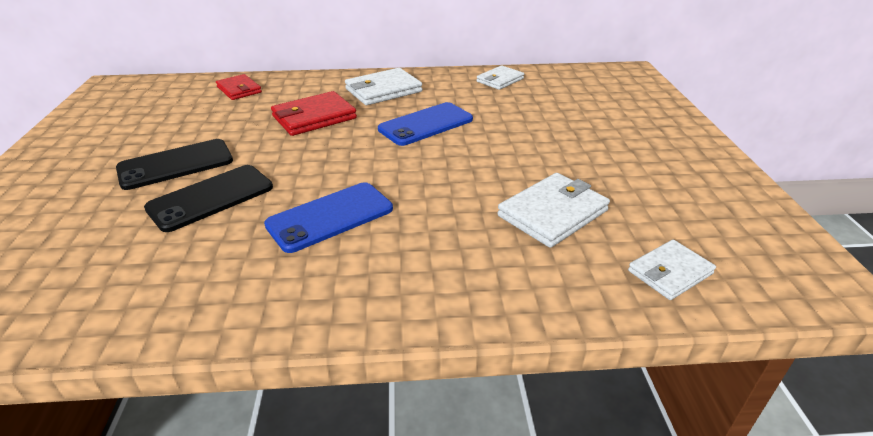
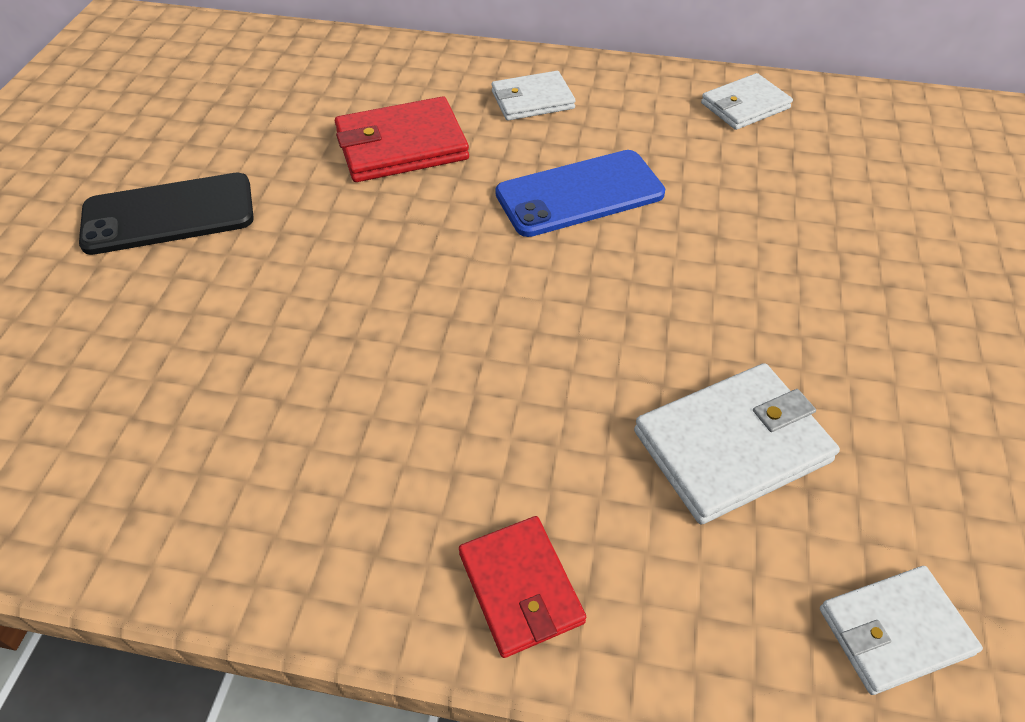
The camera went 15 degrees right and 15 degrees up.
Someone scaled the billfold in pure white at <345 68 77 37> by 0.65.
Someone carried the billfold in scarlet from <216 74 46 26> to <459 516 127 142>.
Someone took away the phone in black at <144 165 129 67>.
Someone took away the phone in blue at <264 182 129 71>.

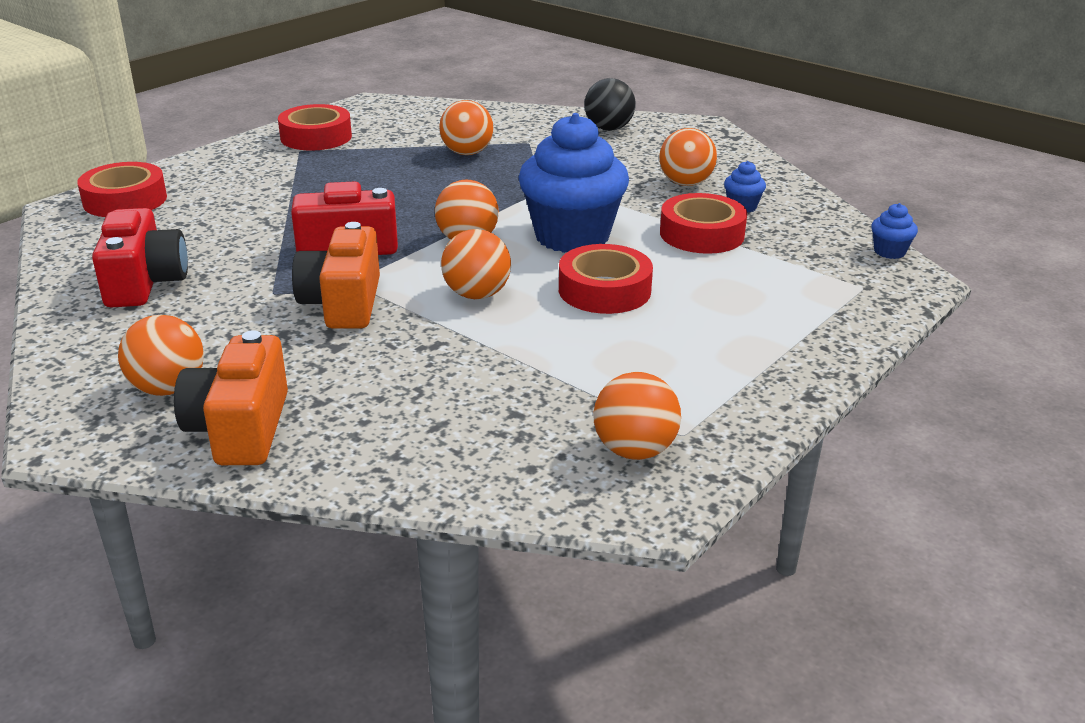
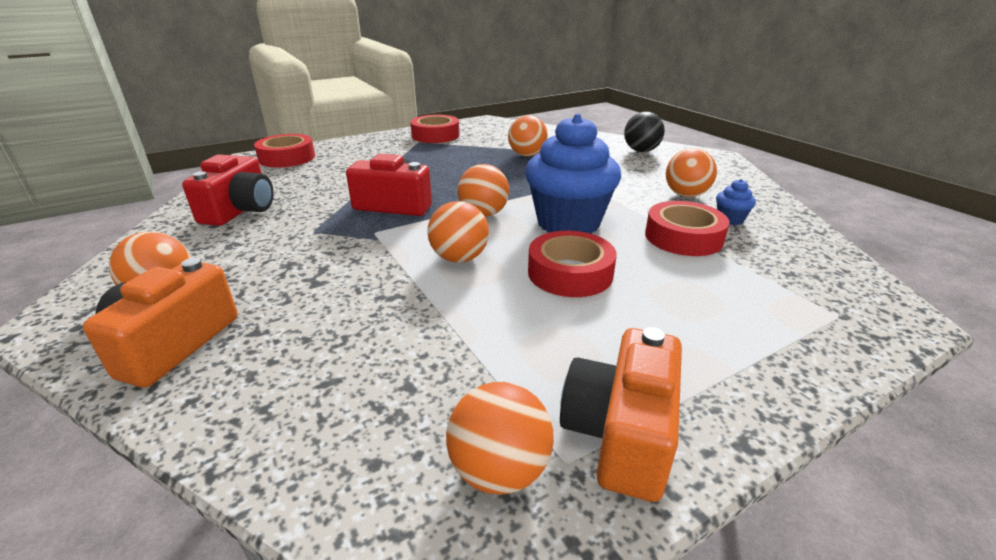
The camera went 20 degrees right and 0 degrees up.
Someone took away the muffin in blue at <871 203 47 56>.
Someone carried the camera in orange from <292 222 88 107> to <560 327 122 175>.

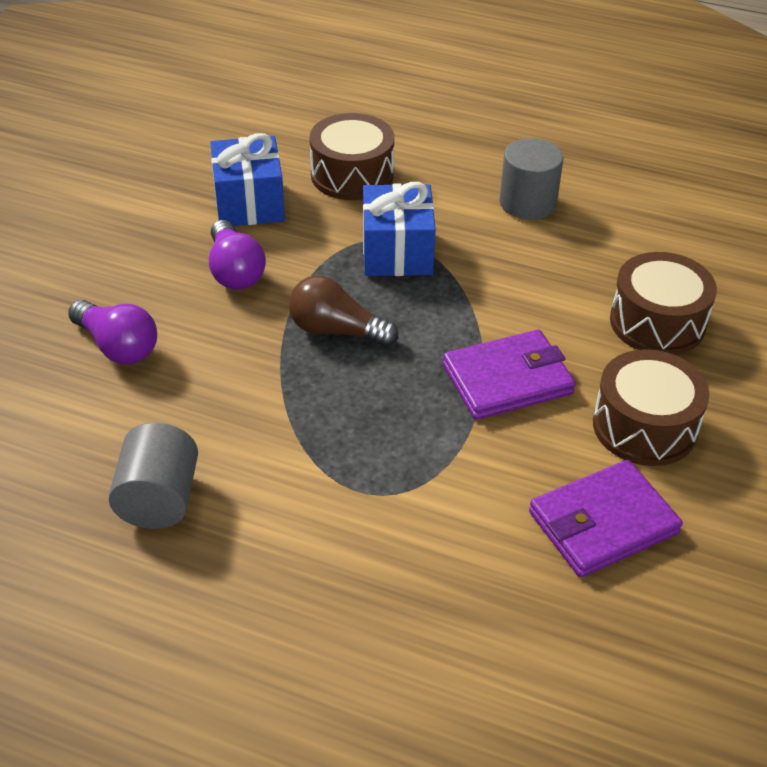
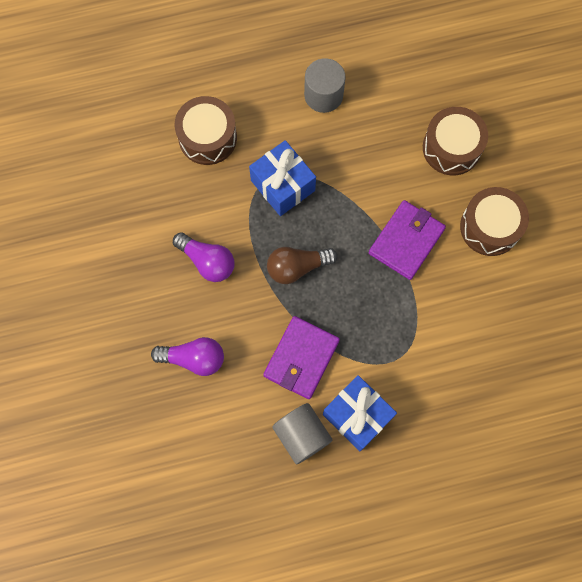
The camera went 35 degrees left and 30 degrees up.
Someone carried the wrapped gift in blue from <210 133 75 93> to <323 375 74 76>.
Someone carried the billfold in violet from <529 460 154 117> to <263 316 77 83>.

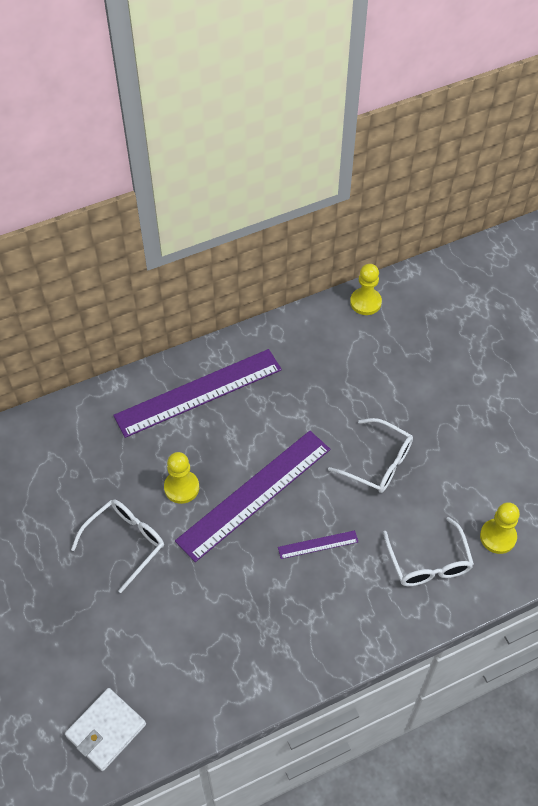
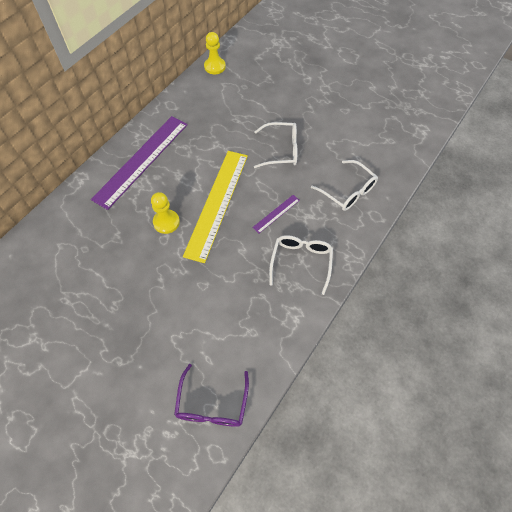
The camera went 30 degrees left and 5 degrees up.
Someone repainted the straightedge in violet at <175 431 155 131>, which became the straightedge in bright yellow at <183 151 65 112>.
Someone carried the glasses in pure white from <71 499 93 94> to <269 235 64 60>.
Someone took away the chess pawn in bright yellow at <480 502 40 52>.
Someone swapped the billfold in pure white at <65 688 81 83> for the glasses in violet at <174 364 75 63>.

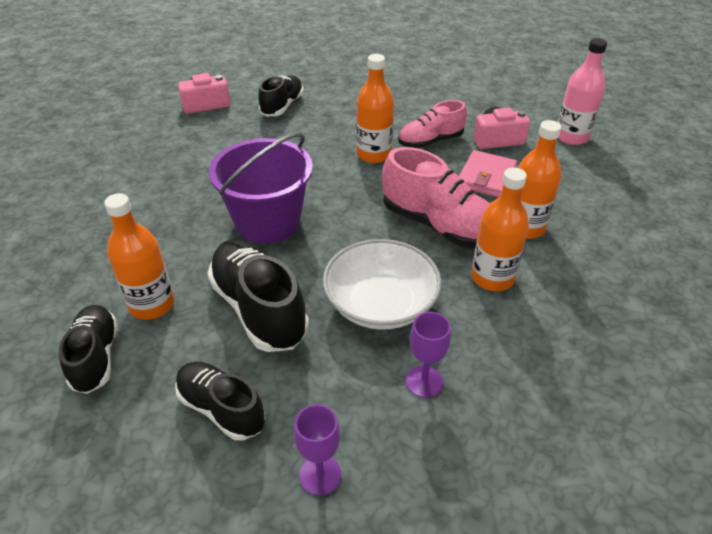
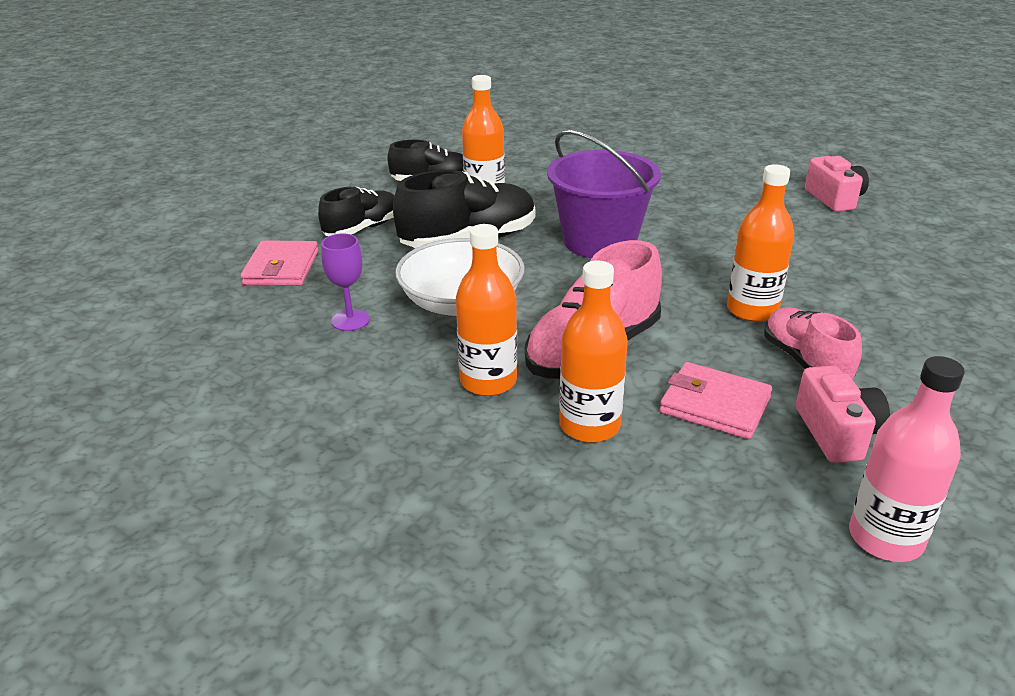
The camera went 95 degrees right and 10 degrees down.
Someone took away the shoe in black at <258 75 46 42>.
Someone swapped the goblet in violet at <294 404 47 91> for the billfold in rose-pink at <241 240 77 46>.

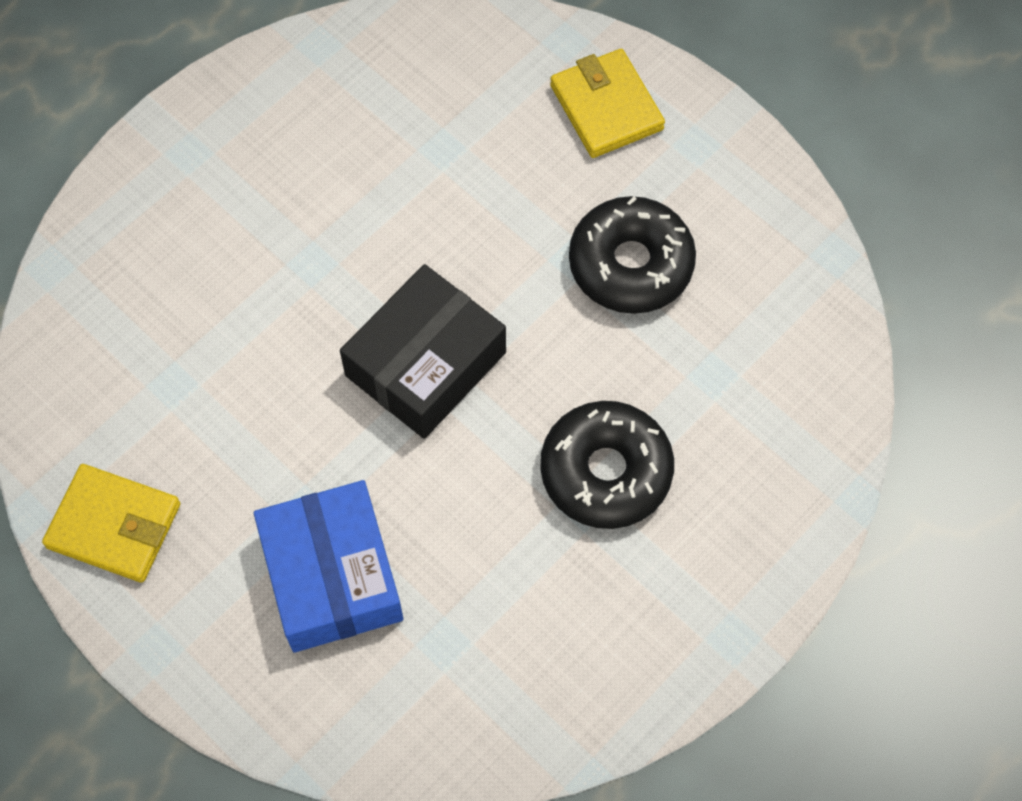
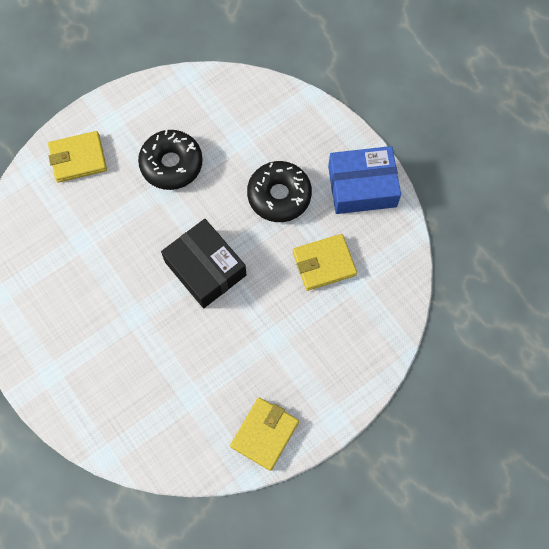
The camera went 80 degrees left and 5 degrees up.
Someone carried the package in blue from <254 480 149 173> to <328 146 73 68>.
Someone put down the billfold in bright yellow at <293 234 64 57>.

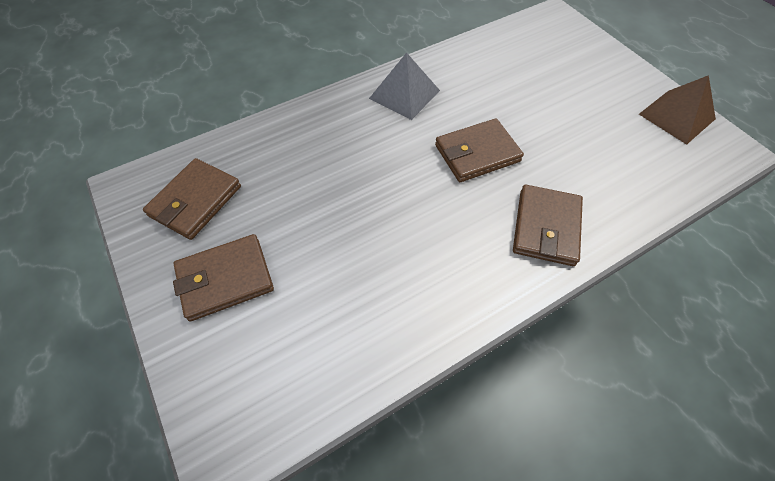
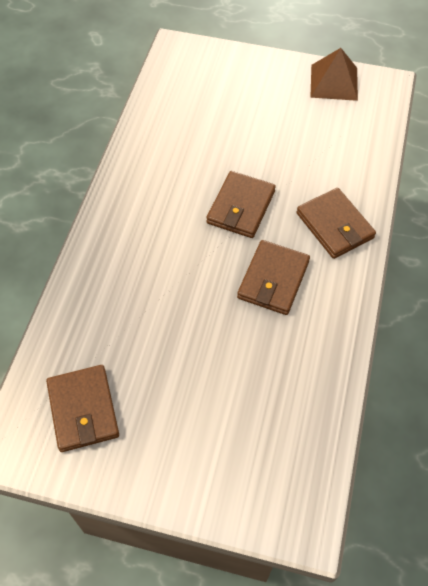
The camera went 45 degrees left and 0 degrees up.
Someone took away the solid pyramid in gray at <369 53 71 67>.
Someone carried the billfold in dark brown from <173 234 101 87> to <237 240 73 75>.

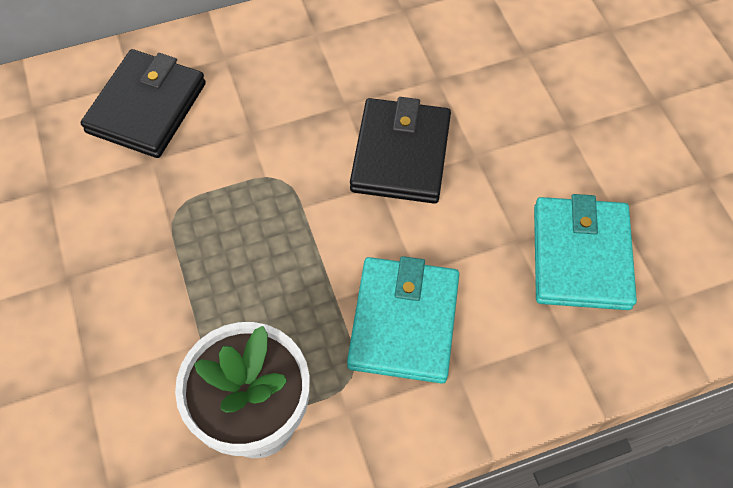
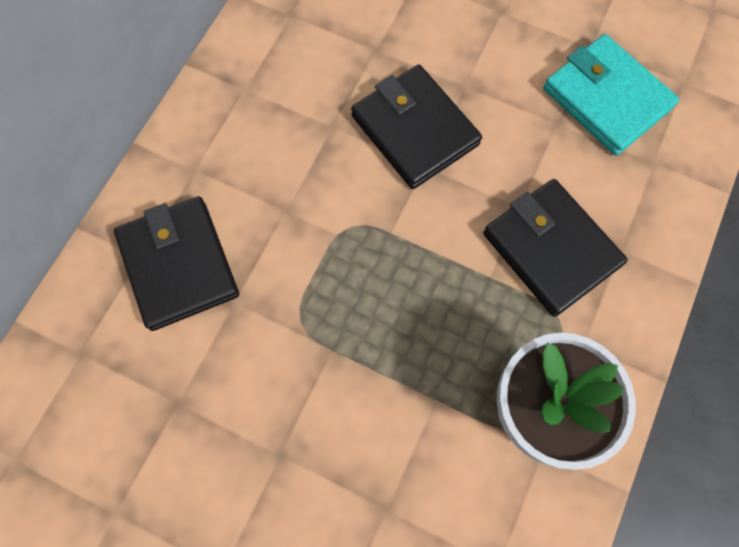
The camera went 45 degrees left and 10 degrees up.
Someone repainted the billfold in aqua at <347 256 112 128>, which became the billfold in black at <483 179 145 138>.

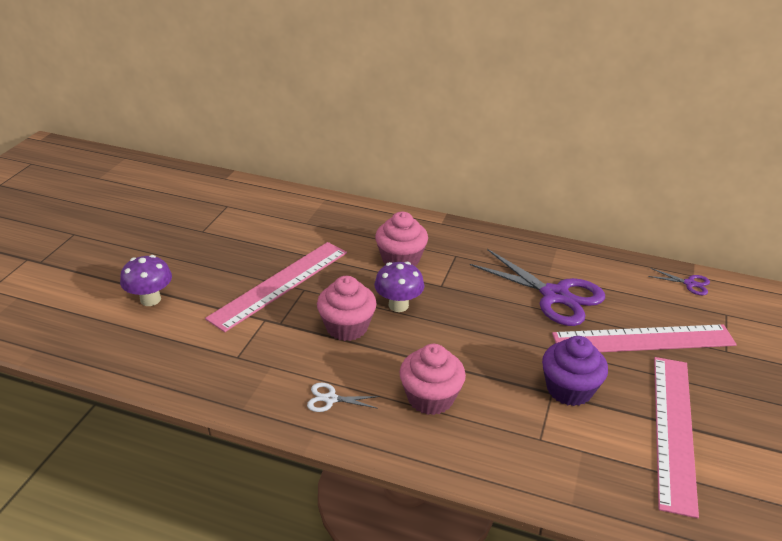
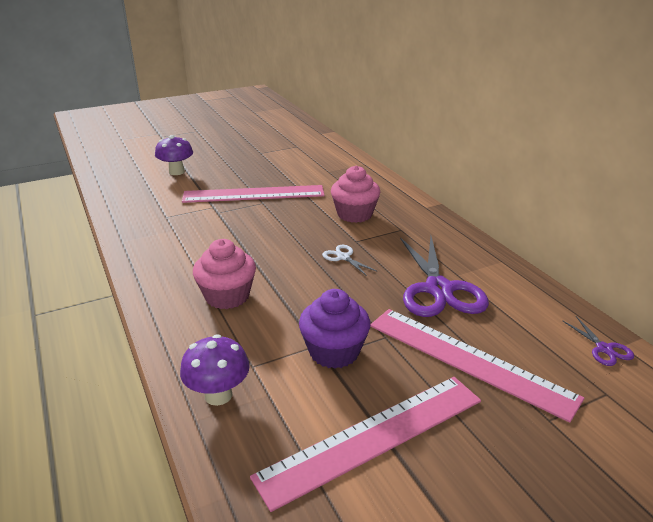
The camera went 45 degrees right and 5 degrees down.
Someone carried the mushroom in violet from <374 262 50 50> to <180 334 70 72>.
Someone took away the muffin in rose-pink at <317 276 60 65>.
Someone carried the scissors in pure white from <307 383 73 29> to <322 245 56 31>.

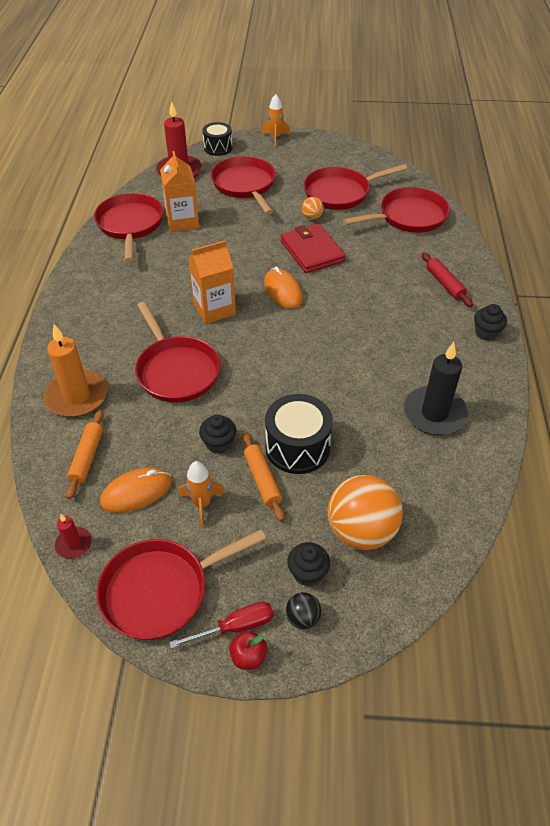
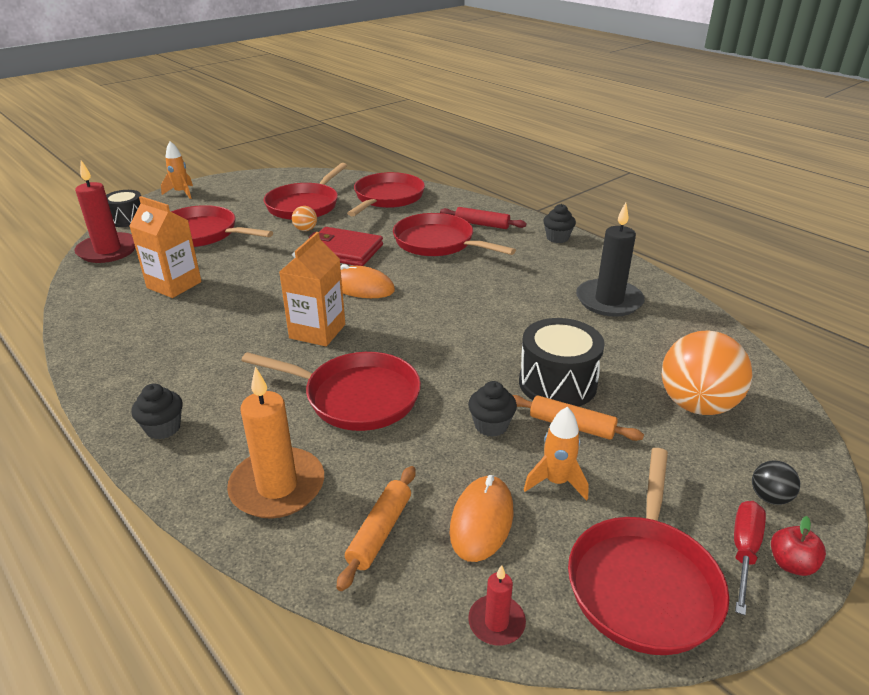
The camera went 45 degrees left and 15 degrees down.
Someone carried the pan in scarlet from <94 193 69 69> to <393 213 123 43>.
Someone rotated the pastry roller in orange at <66 410 38 89> by 60 degrees clockwise.
Someone carried the muffin in black from <287 542 43 44> to <132 383 51 56>.

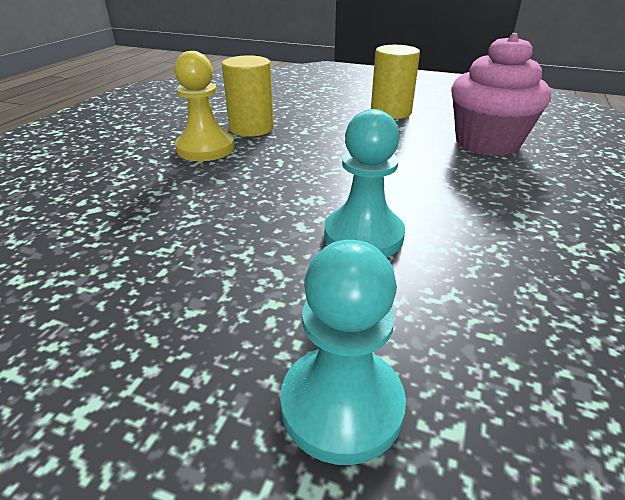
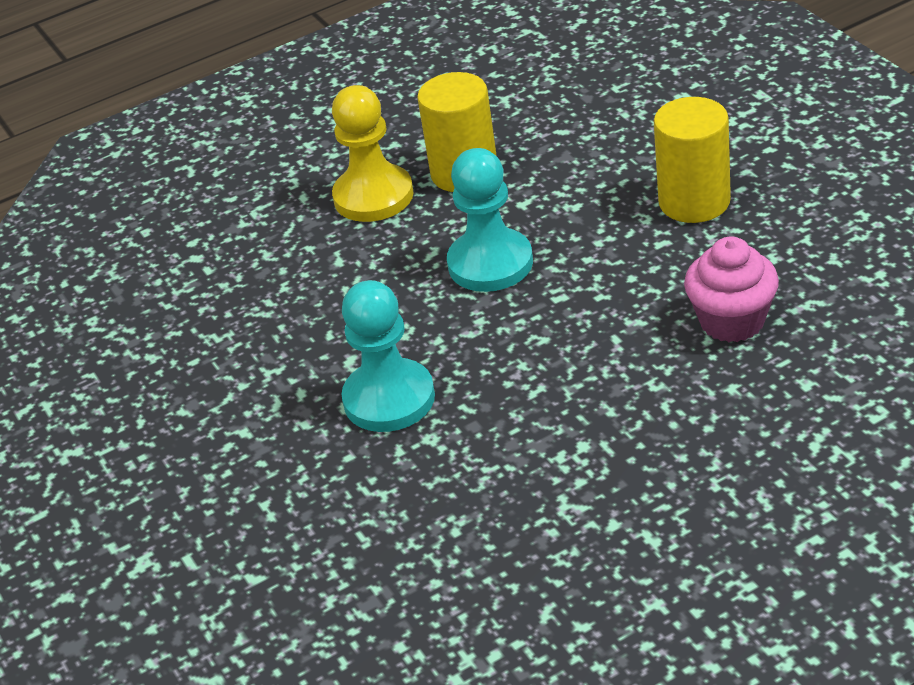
The camera went 45 degrees right and 5 degrees up.
Someone scaled the muffin in rose-pink at <451 33 100 123> by 0.63.
Someone carried the chess pawn in aqua from <280 240 126 225> to <447 148 86 144>.

